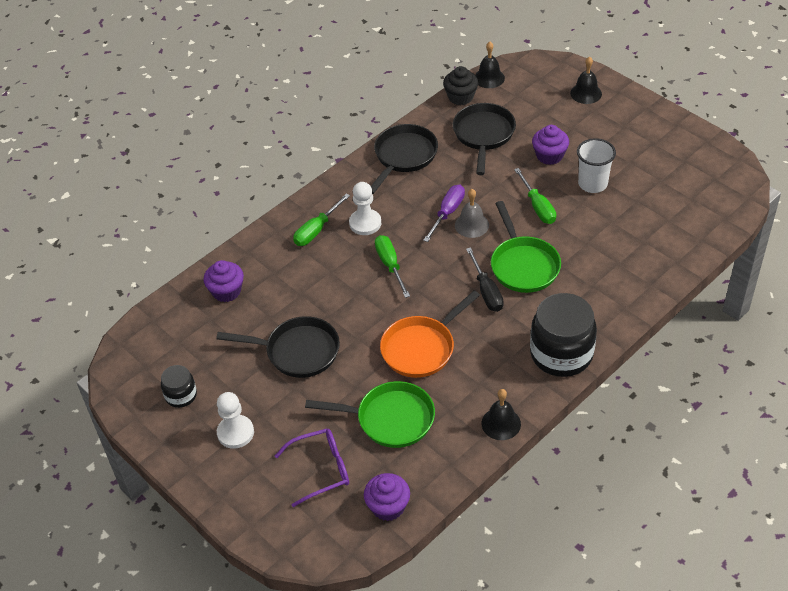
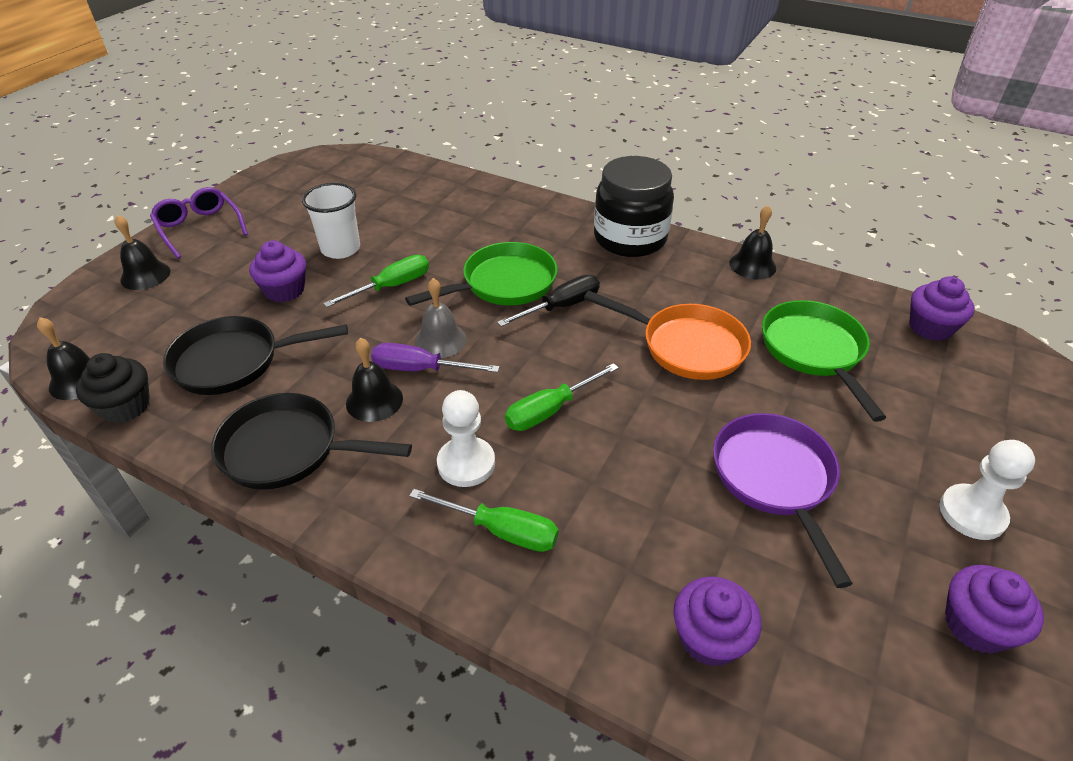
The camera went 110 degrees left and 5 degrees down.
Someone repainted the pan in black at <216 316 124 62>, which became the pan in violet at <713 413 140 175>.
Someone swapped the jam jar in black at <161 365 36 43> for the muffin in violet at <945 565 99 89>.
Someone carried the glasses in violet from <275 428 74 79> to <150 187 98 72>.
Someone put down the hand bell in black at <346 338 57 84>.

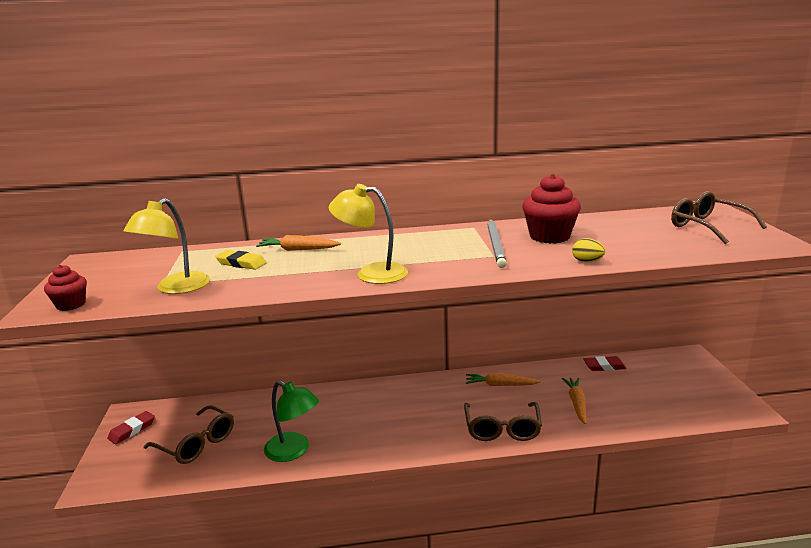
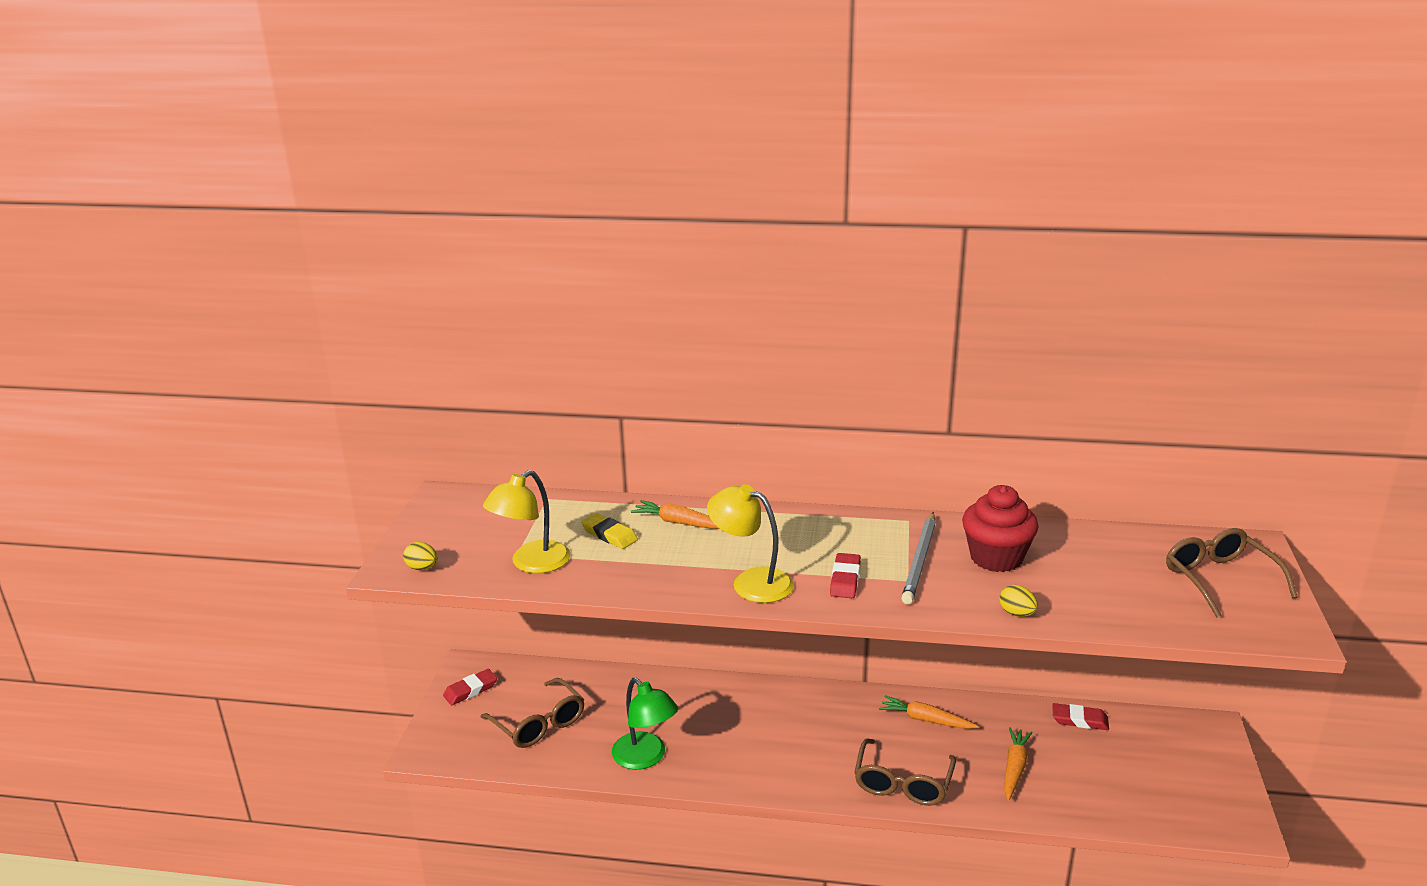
The camera went 15 degrees right and 5 degrees up.
Someone swapped the muffin in scarlet at <44 265 43 46> for the egg shape in bright yellow at <403 542 35 28>.
Someone put down the gum eraser in scarlet at <830 553 31 45>.

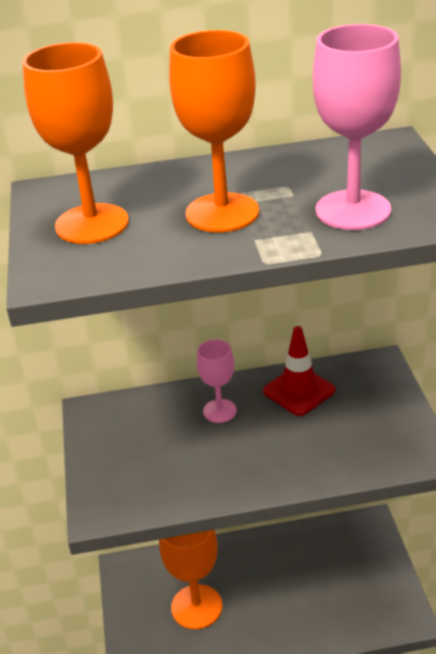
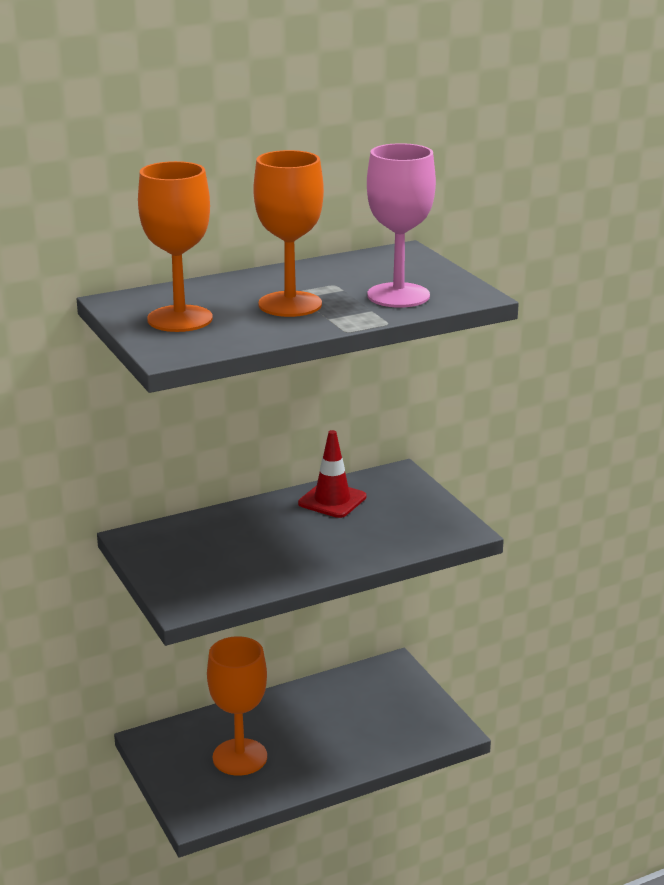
The camera went 20 degrees left and 10 degrees down.
Someone took away the goblet in rose-pink at <197 339 40 84>.

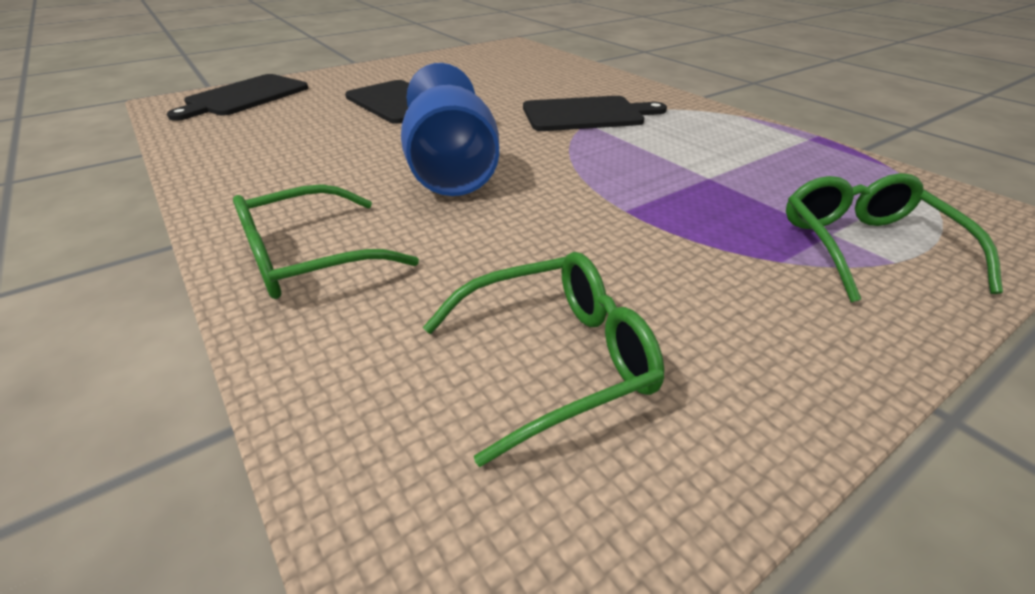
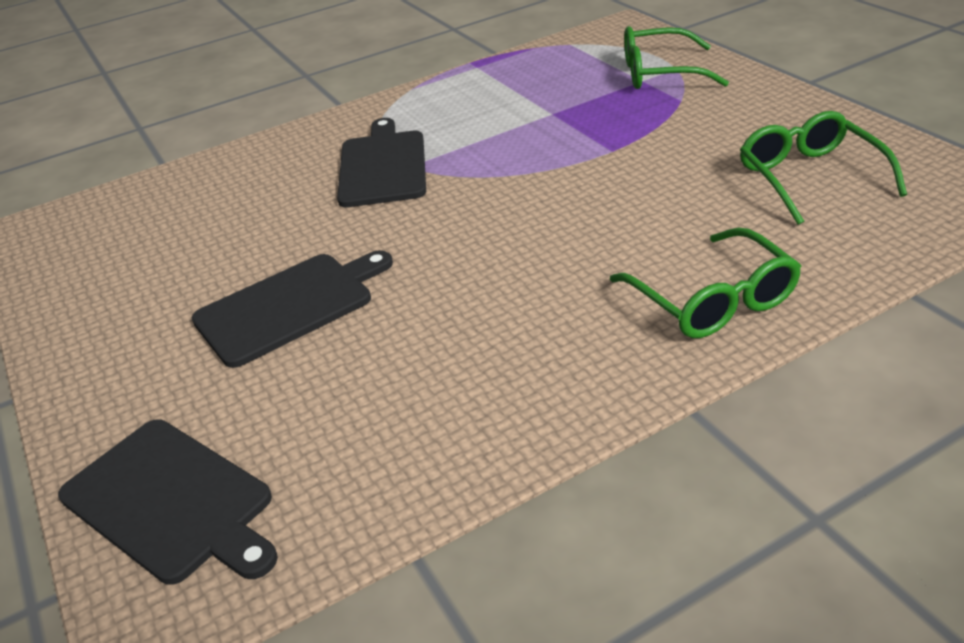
The camera went 80 degrees left and 0 degrees up.
Someone took away the goblet in blue at <401 63 98 133>.

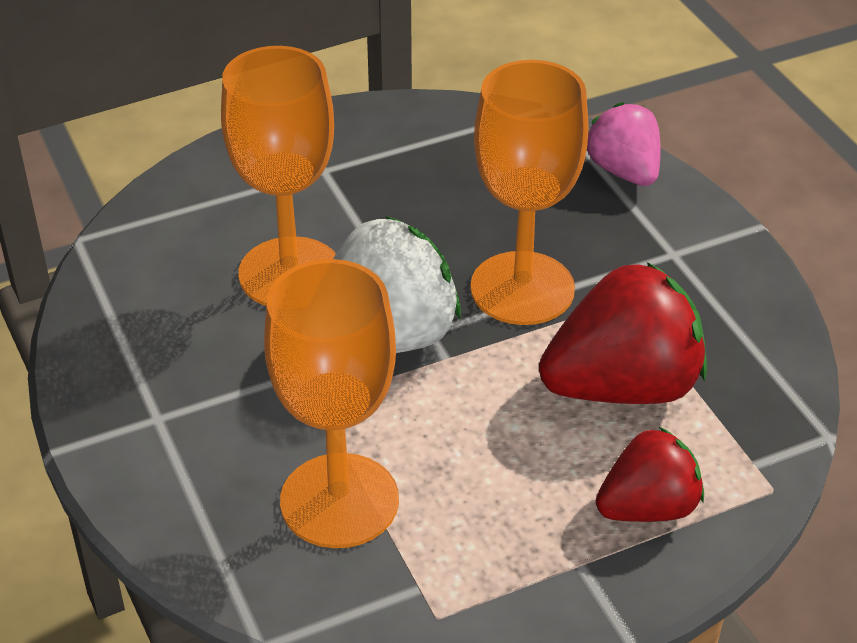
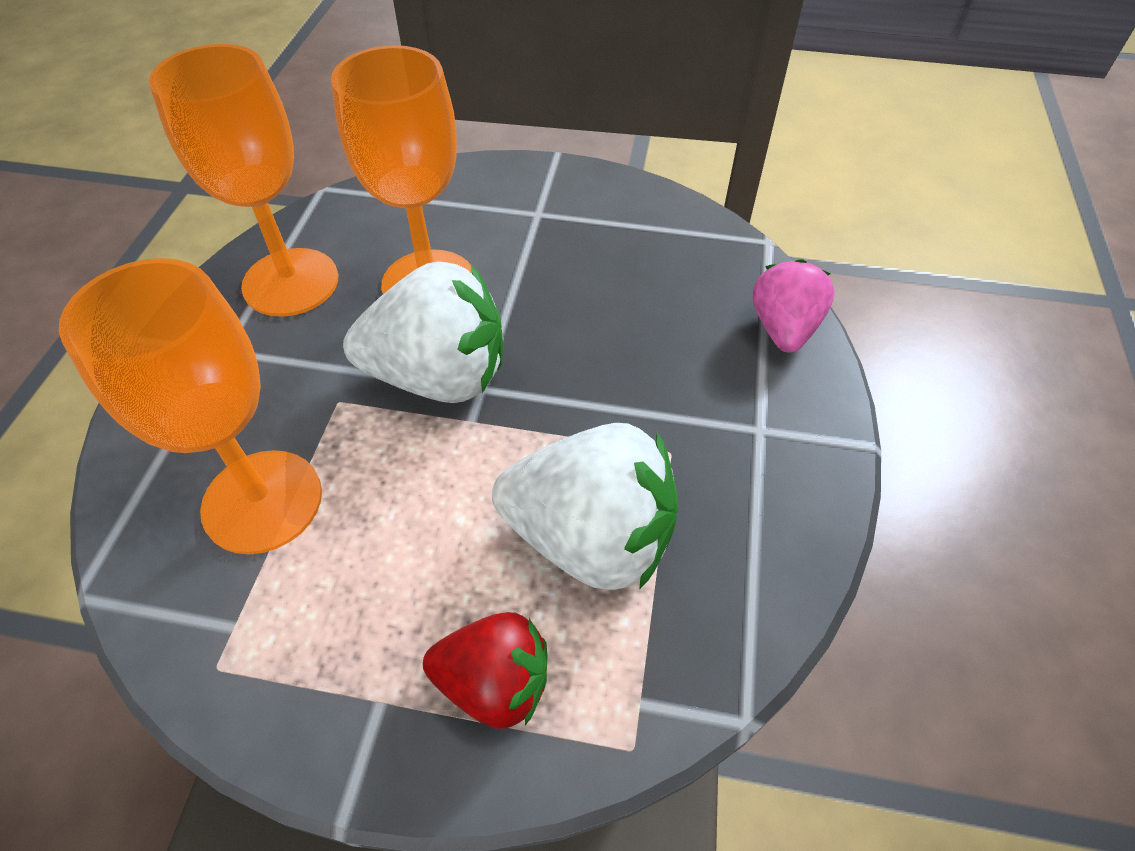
The camera went 35 degrees right and 10 degrees up.
Someone carried the goblet in orange from <470 60 119 265> to <149 44 189 273>.
Someone repainted the toy strawberry in scarlet at <539 262 168 142>, which became the toy strawberry in pure white at <492 423 186 167>.

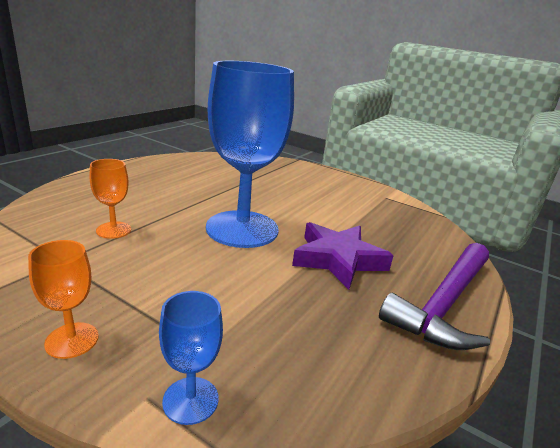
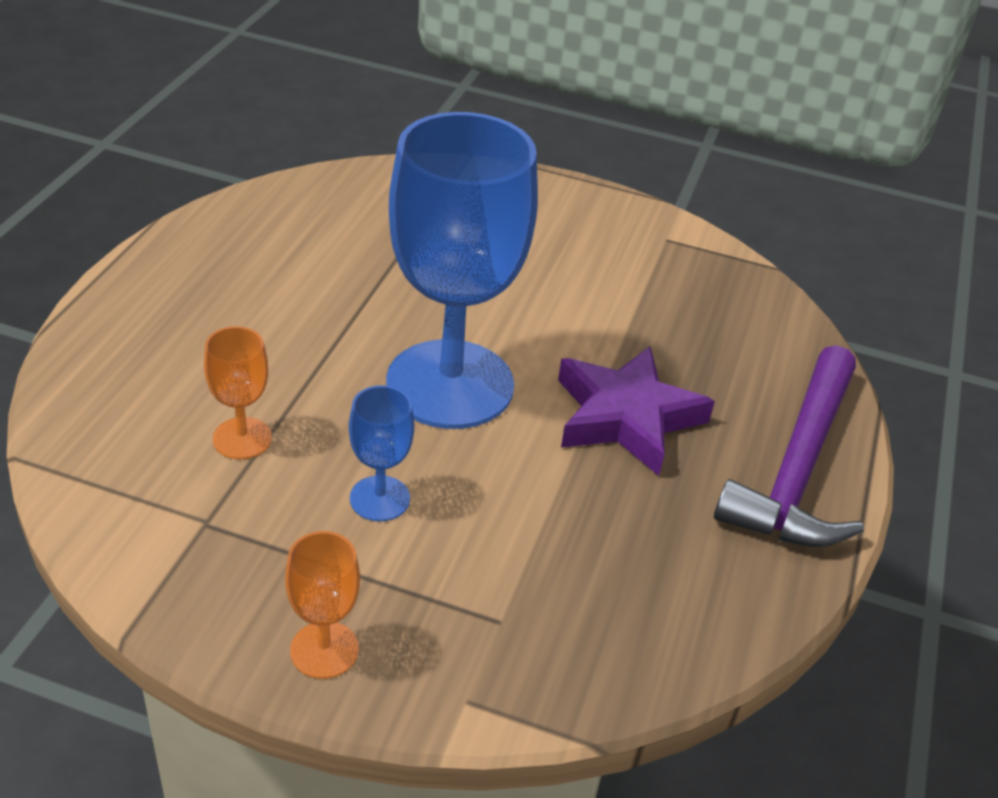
The camera went 15 degrees left and 15 degrees up.
Someone carried the goblet in blue from <159 291 64 134> to <349 385 65 136>.

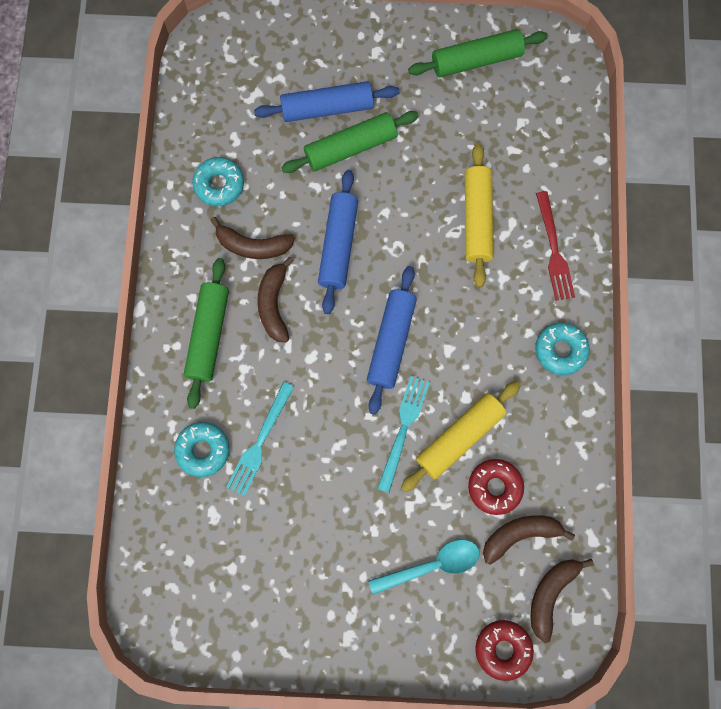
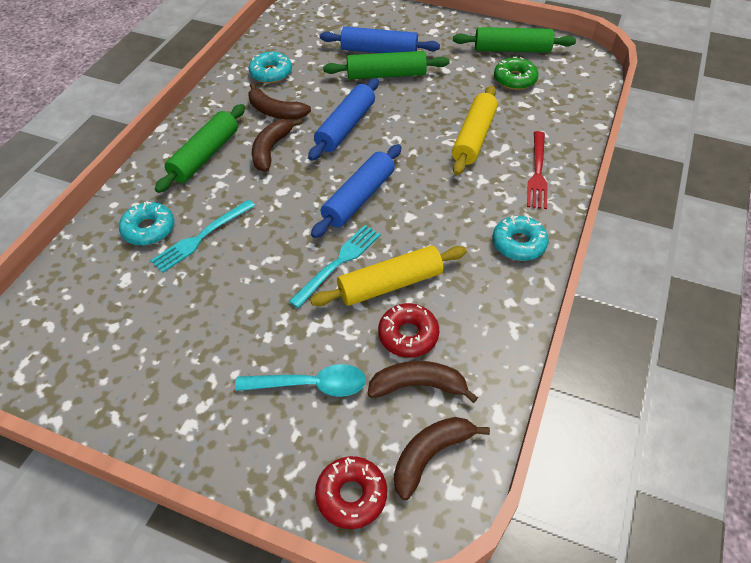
The camera went 20 degrees right and 25 degrees down.
Someone put down the donut in green at <494 57 44 33>.

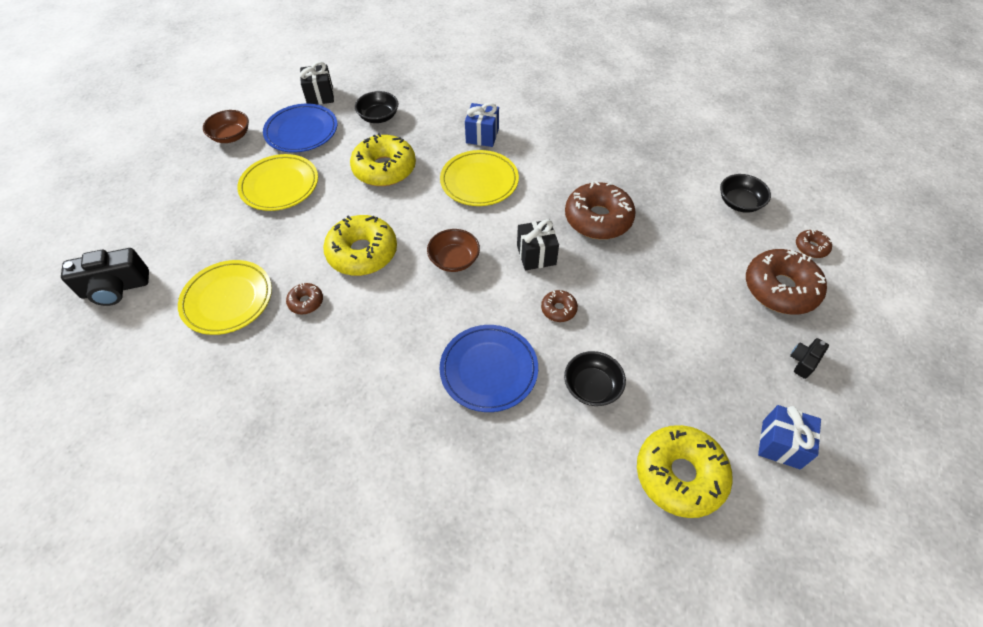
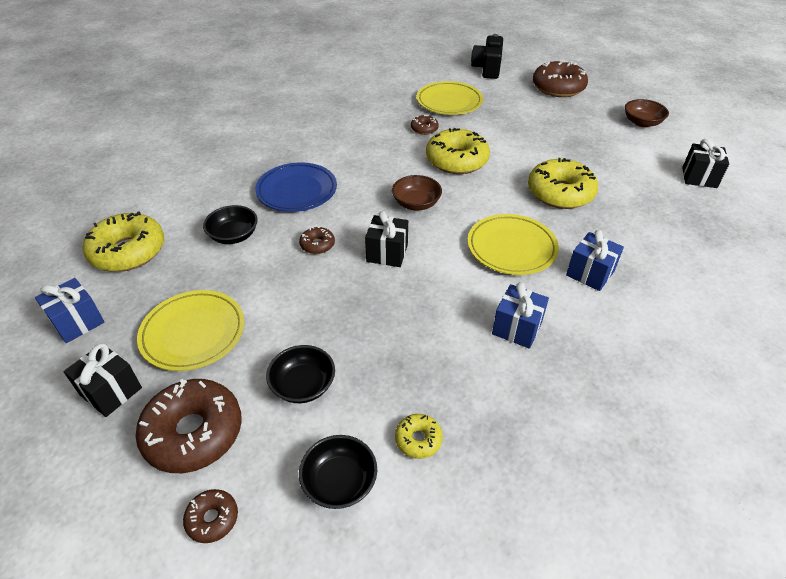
The camera went 115 degrees right and 10 degrees down.
Someone carried the serving bowl in black from <355 91 44 32> to <266 345 69 58>.
Someone took away the flat dish in blue at <263 104 74 49>.
Someone carried the flat dish in bright yellow from <237 154 81 57> to <137 290 108 81>.
Someone carried the donut in dark brown from <565 181 71 58> to <533 60 55 37>.
Someone swapped the camera in black at <790 338 39 41> for the wrapped gift in black at <63 343 79 74>.
Someone put down the wrapped gift in blue at <492 282 57 67>.
Someone put down the donut in bright yellow at <395 414 48 45>.

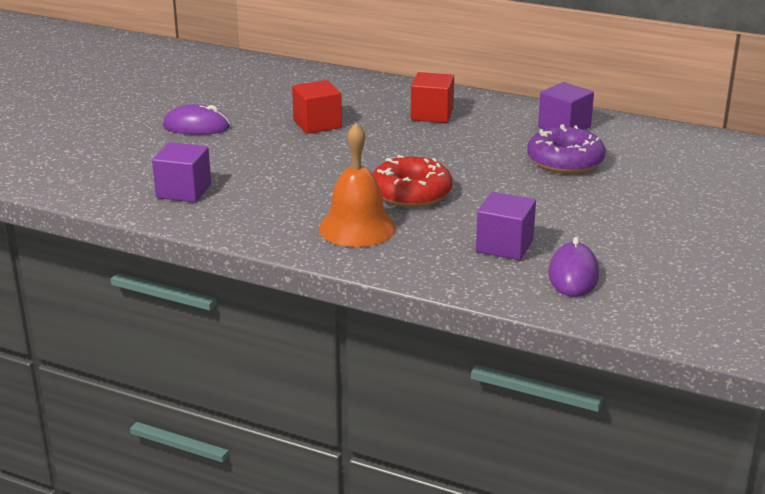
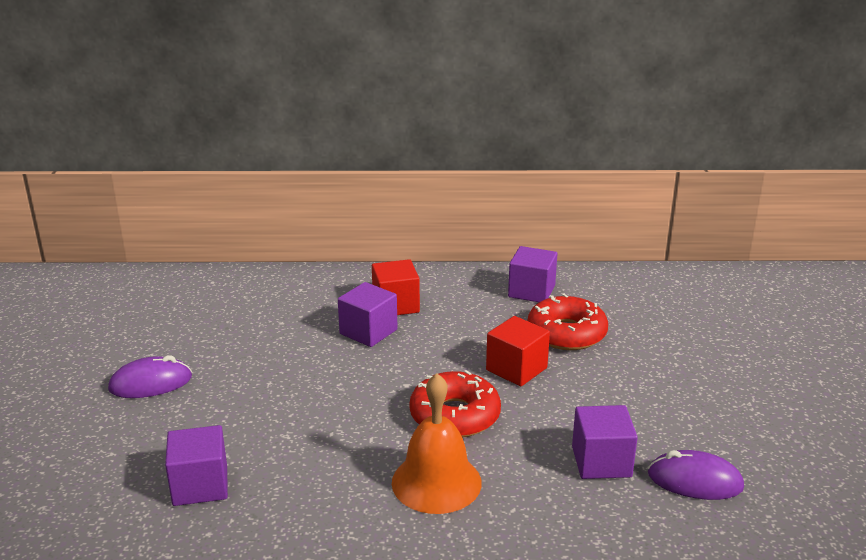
The camera went 25 degrees left and 0 degrees up.
Someone carried the cube in scarlet from <292 80 50 54> to <486 316 64 70>.
Someone repainted the donut in violet at <527 124 78 50>, which became the donut in scarlet at <527 294 81 56>.
Someone rotated the mouse in violet at <548 237 51 60> by 60 degrees counterclockwise.
Someone put down the cube in violet at <338 282 60 65>.

